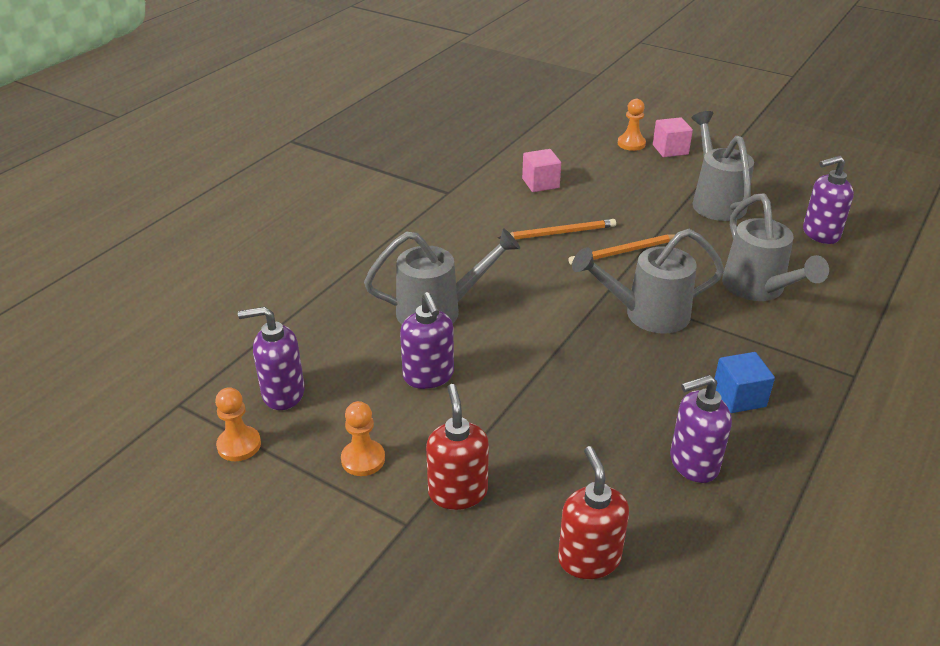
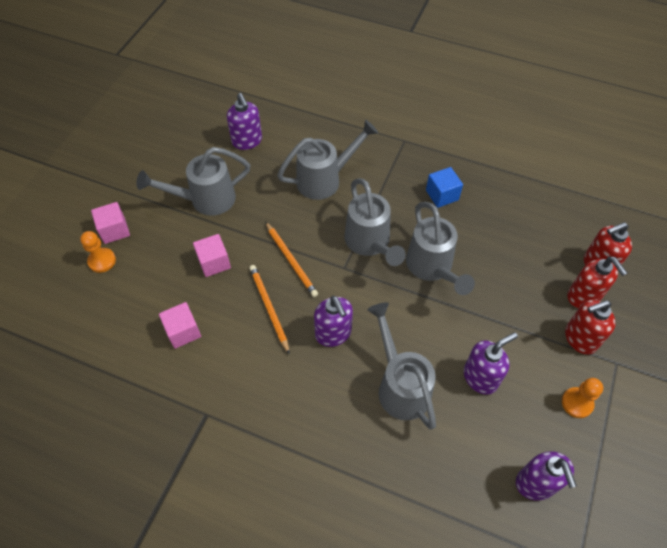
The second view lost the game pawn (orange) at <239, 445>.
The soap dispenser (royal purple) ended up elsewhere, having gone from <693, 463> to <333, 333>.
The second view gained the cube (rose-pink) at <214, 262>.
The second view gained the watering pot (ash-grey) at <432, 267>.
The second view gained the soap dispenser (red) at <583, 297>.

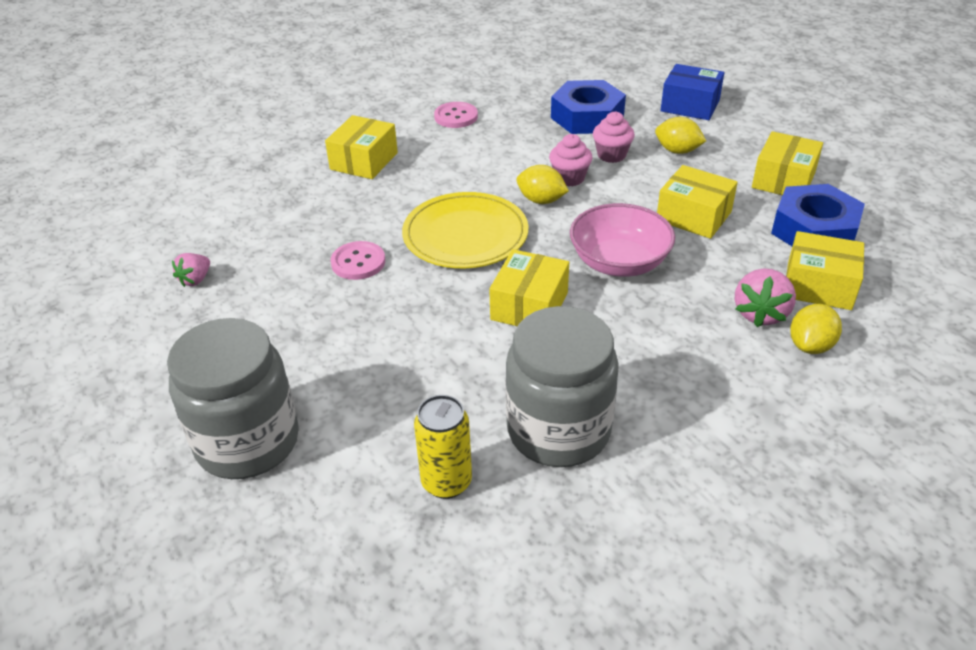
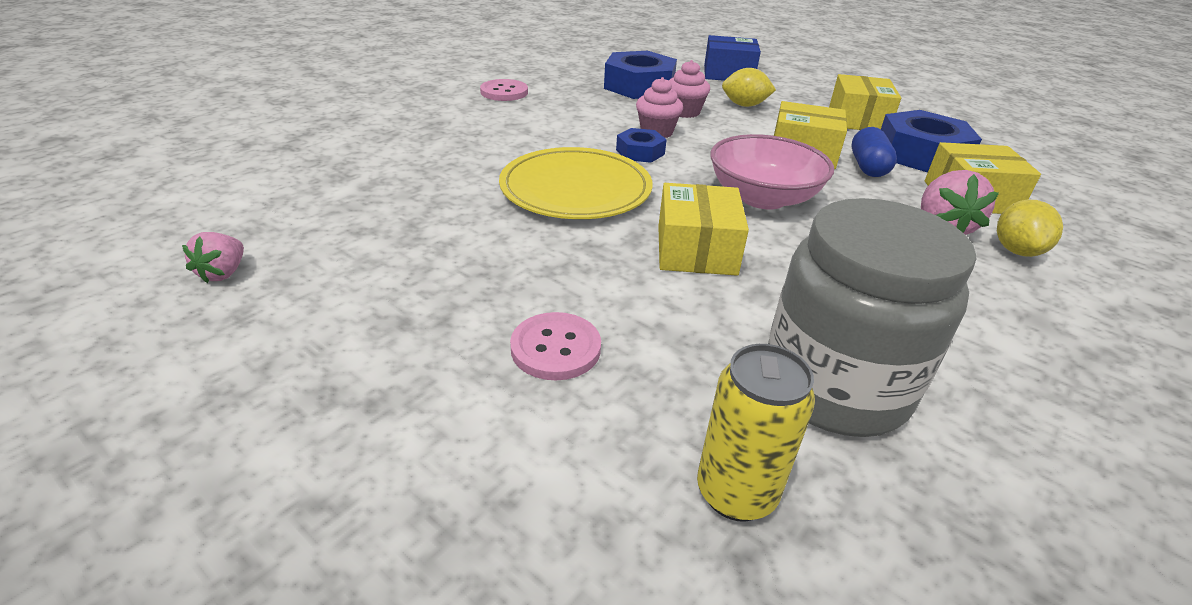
The second view lost the jar (ash-grey) at <247, 442>.
The second view lost the package (yellow) at <364, 161>.
The shirt button (rose-pink) ended up elsewhere, having gone from <358, 262> to <555, 348>.
Where the citrus fruit (yellow) stood at <541, 200>, the hexagon nut (cobalt) came to stand at <640, 152>.
The second view gained the capsule (cobalt) at <868, 167>.

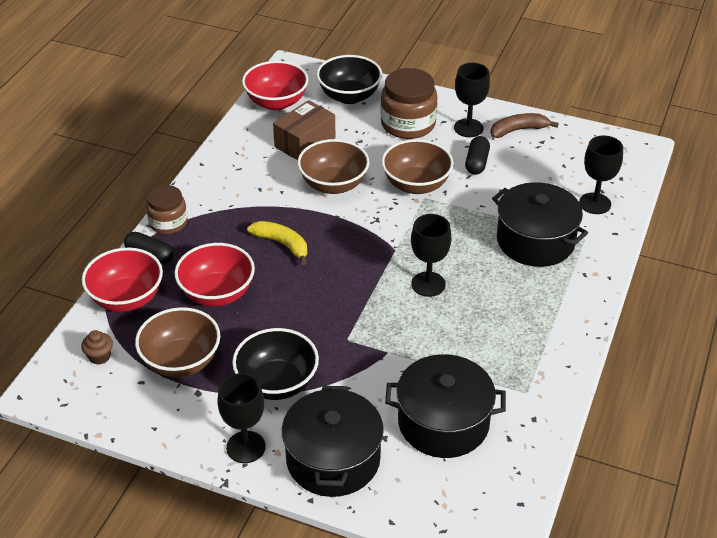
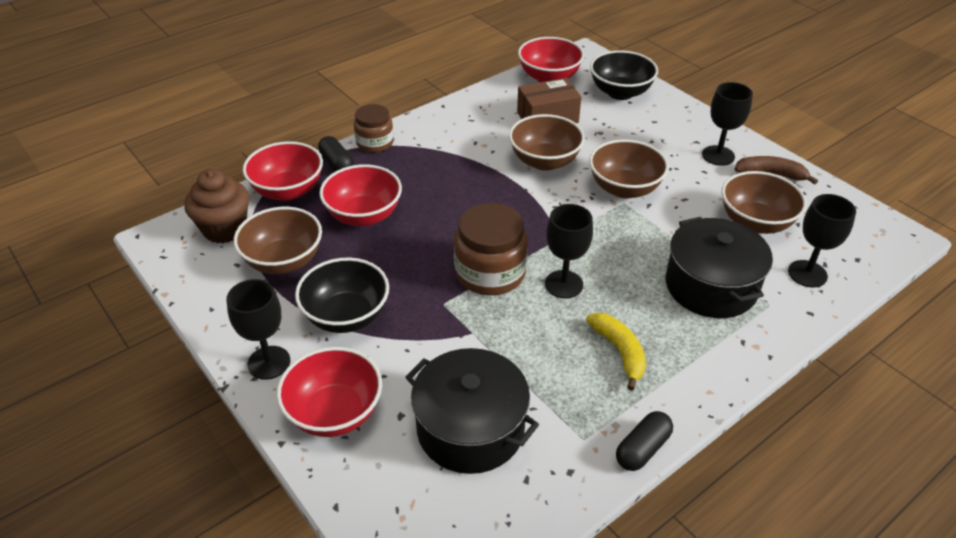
The size of the fairy cake (russet) at <99, 356> changed by a factor of 2.04.
The banana fruit (yellow) ended up elsewhere, having gone from <282, 244> to <619, 352>.
Where the pot (black) stood at <333, 459>, the serving bowl (red) came to stand at <335, 413>.
The jar (russet) ended up elsewhere, having gone from <408, 124> to <490, 273>.
The capsule (black) ended up elsewhere, having gone from <476, 163> to <642, 449>.
The second view gained the serving bowl (russet) at <755, 222>.

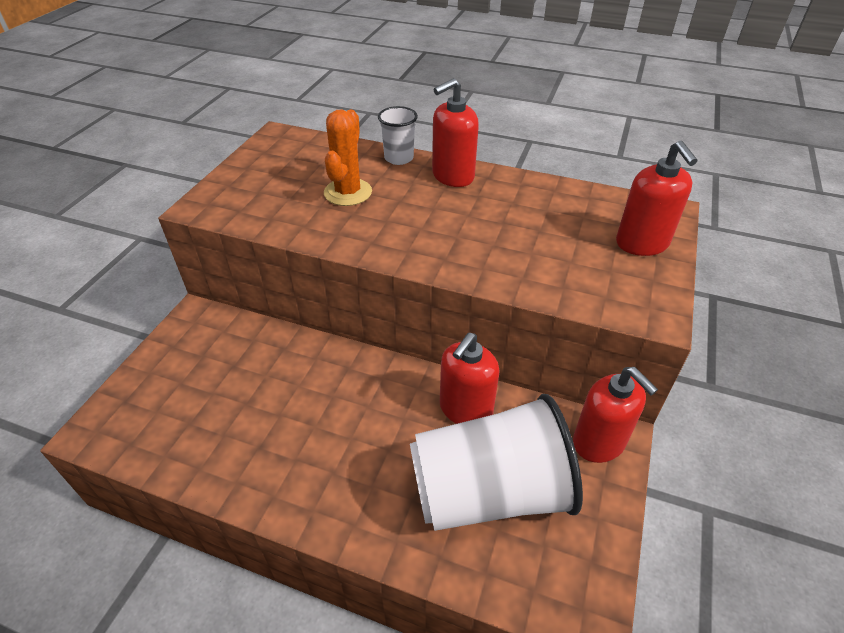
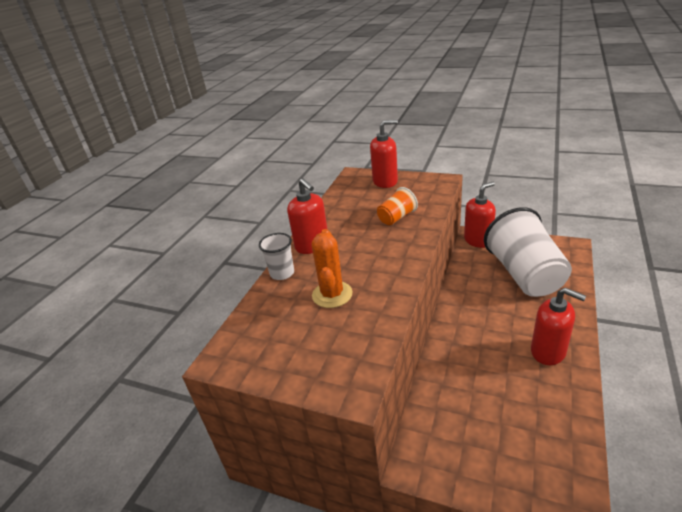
The saguaro cactus (orange) at <348, 192> ended up facing another way, 75 degrees clockwise from before.
The soap dispenser (red) ended up elsewhere, having gone from <465, 409> to <548, 352>.
The second view gained the beaker (orange) at <397, 218>.

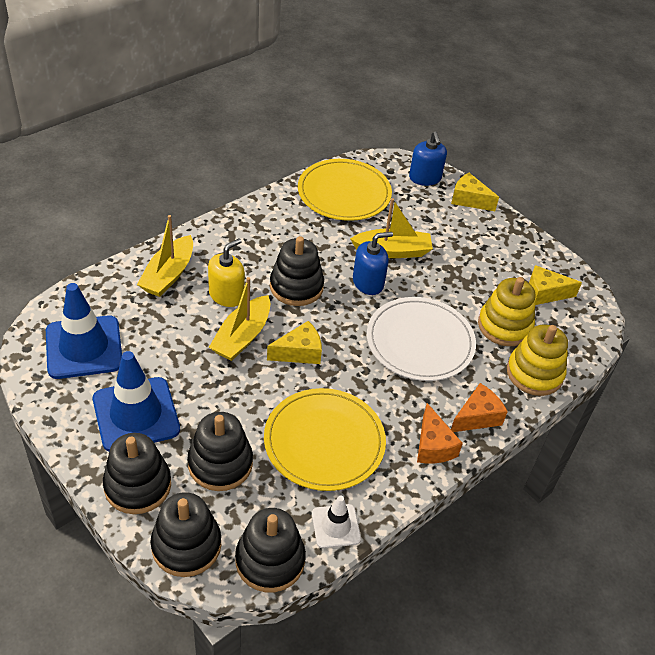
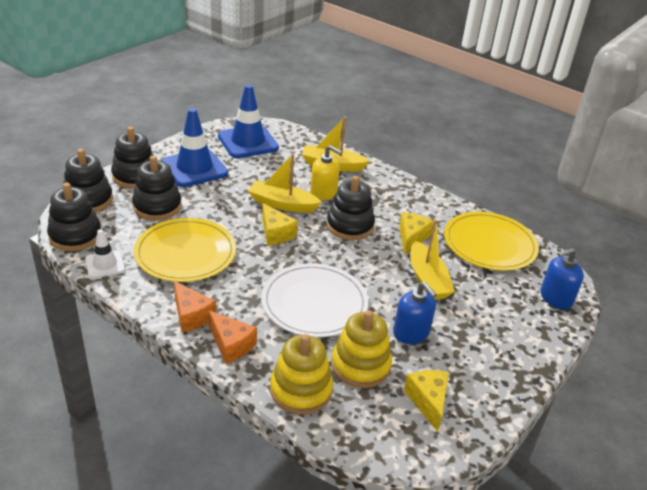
The soap dispenser (cobalt) ended up elsewhere, having gone from <368, 282> to <411, 333>.
The cheese wedge (orange) at <433, 446> ended up facing another way, 105 degrees counterclockwise from before.
The cheese wedge (yellow) ended up elsewhere, having gone from <469, 200> to <411, 238>.

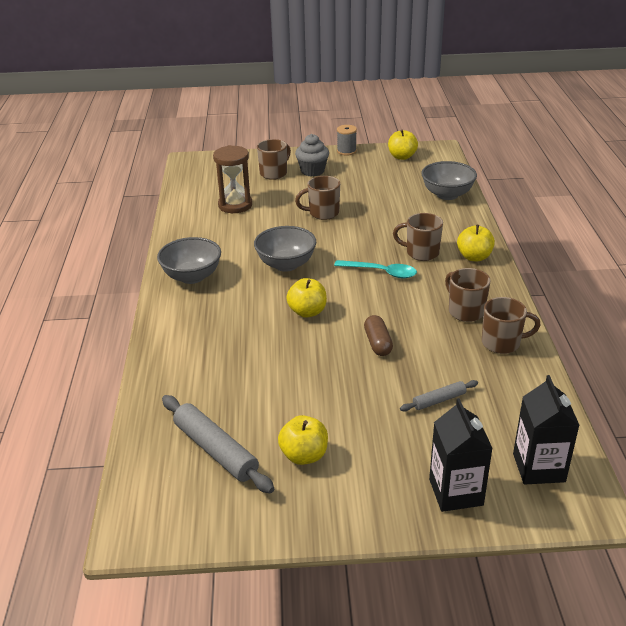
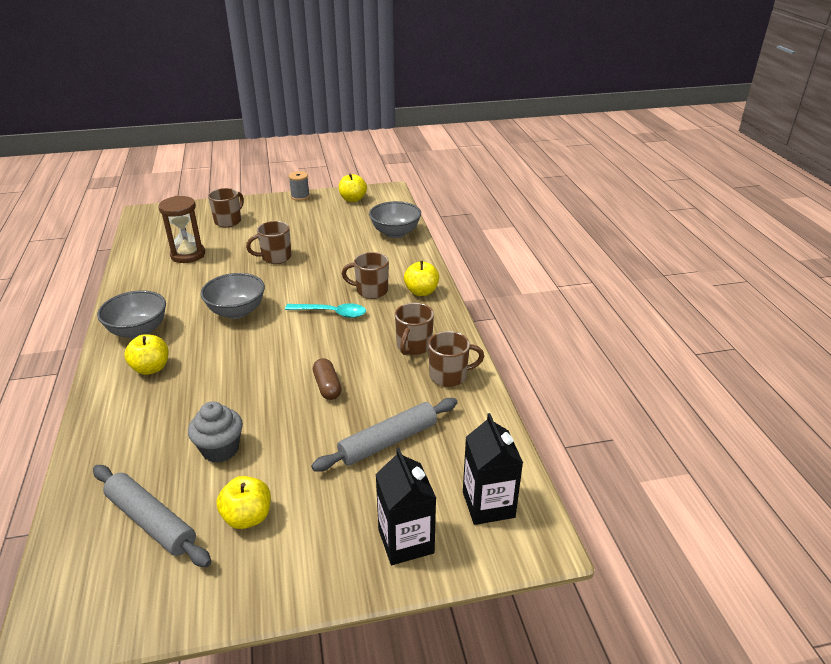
The toy apple (yellow) ended up elsewhere, having gone from <307, 312> to <151, 368>.
The fairy cake (ash-grey) ended up elsewhere, having gone from <312, 171> to <220, 449>.
The size of the dough roller (ash-grey) at <439, 400> changed by a factor of 1.85.
The mug (russet) at <465, 311> ended up facing another way, 120 degrees counterclockwise from before.

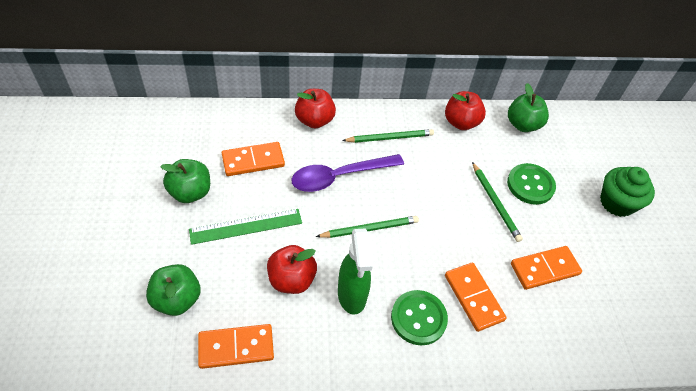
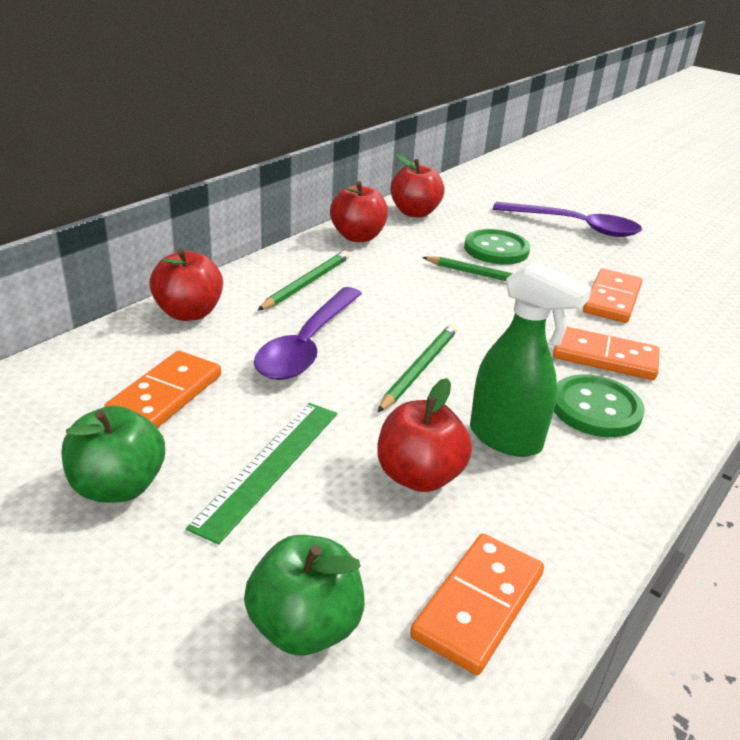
What was the toy apple (emerald) at <522, 125> turned into the toy apple (red) at <415, 213>.
Where the fairy cake (emerald) stood at <616, 203>, the teaspoon (royal purple) came to stand at <574, 226>.

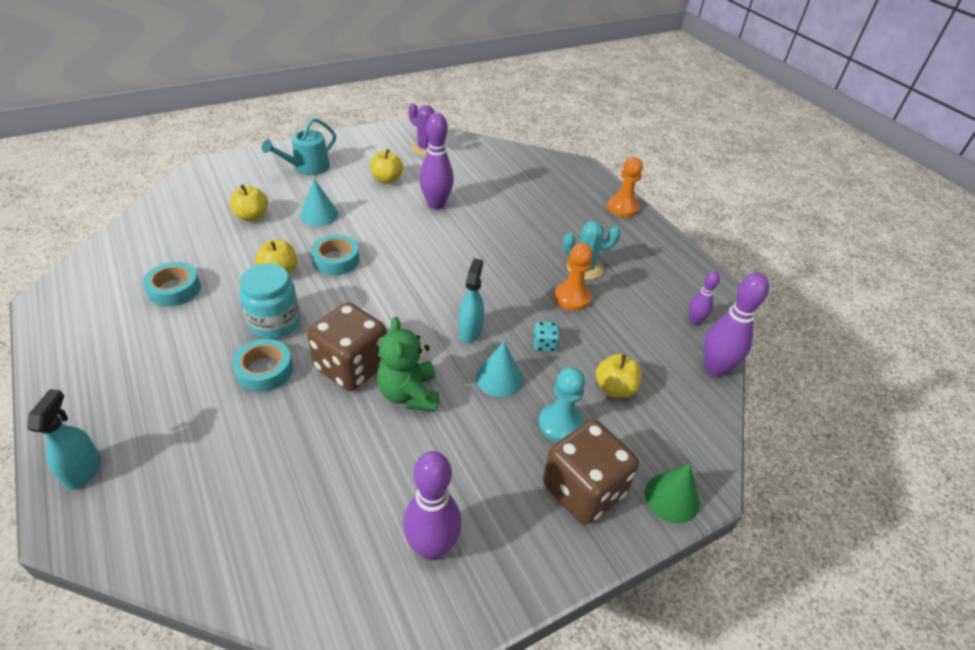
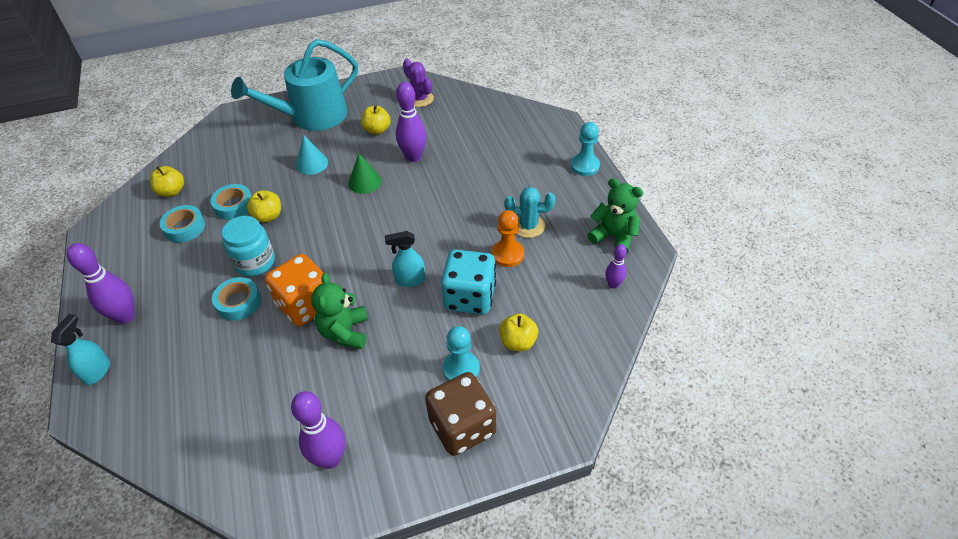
The toy apple (yellow) ended up elsewhere, having gone from <252, 216> to <172, 191>.
The size of the watering pot (turquoise) at <307, 167> changed by a factor of 1.81.
What was the game die (russet) at <351, 366> turned into the game die (orange) at <306, 304>.
The roll of tape (turquoise) ended up elsewhere, having gone from <336, 260> to <234, 206>.
The spray bottle (turquoise) at <470, 331> ended up facing another way, 120 degrees counterclockwise from before.
The second view lost the solid cone (turquoise) at <499, 378>.
The size of the game die (turquoise) at <544, 344> changed by a factor of 2.36.
What was the game pawn (orange) at <622, 208> turned into the game pawn (turquoise) at <584, 166>.
The solid cone (emerald) ended up elsewhere, having gone from <672, 497> to <364, 182>.
The tenpin (royal purple) ended up elsewhere, having gone from <715, 369> to <125, 316>.
The second view gained the stuffed bear (emerald) at <613, 237>.

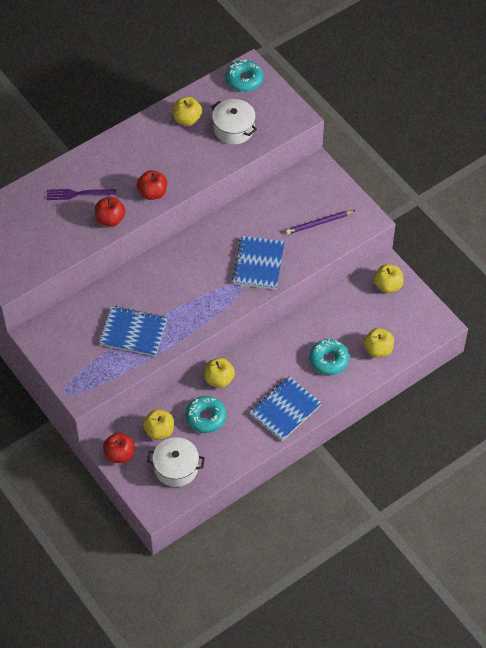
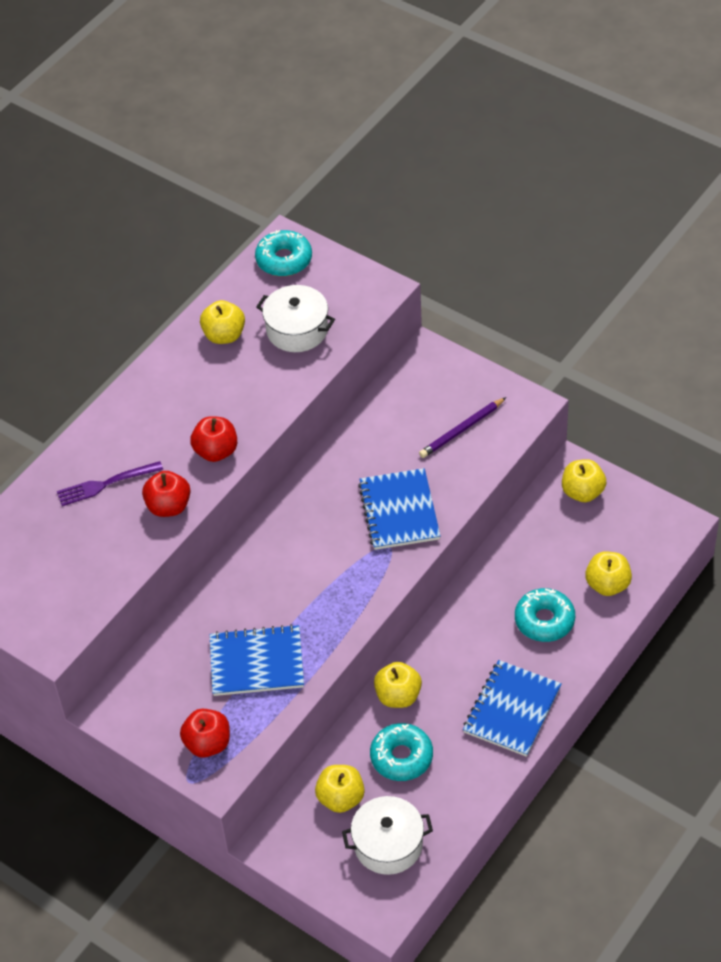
The toy apple (red) ended up elsewhere, having gone from <119, 454> to <207, 743>.

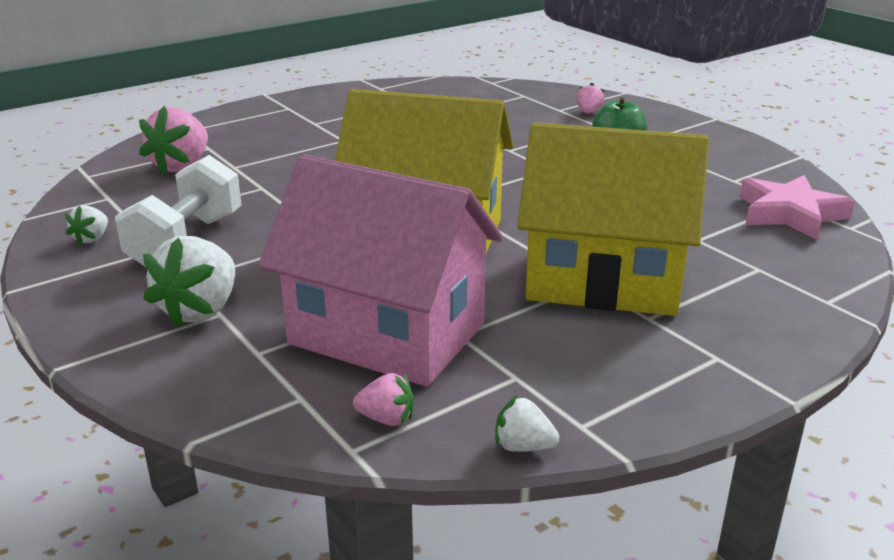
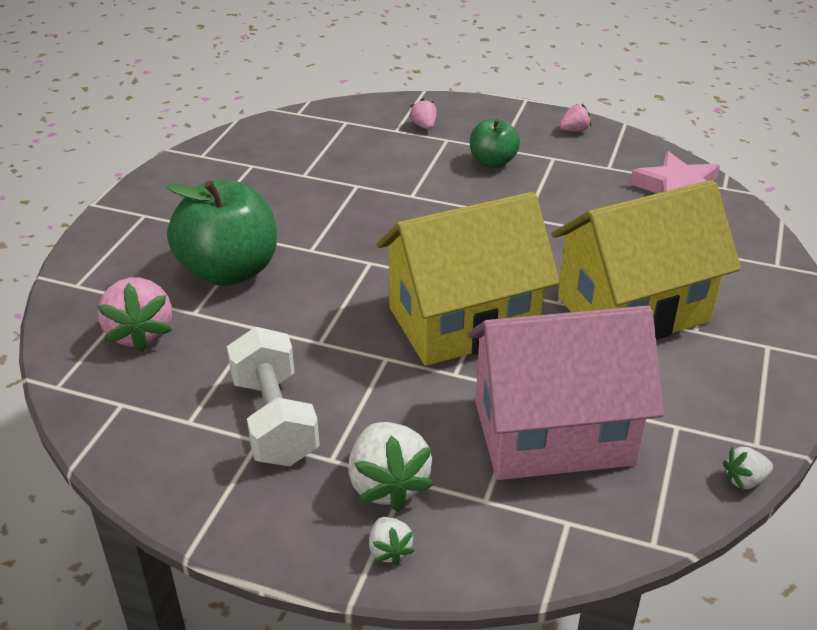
The toy strawberry (snow-white) ended up elsewhere, having gone from <92, 239> to <389, 550>.
The toy strawberry (rose-pink) ended up elsewhere, having gone from <386, 419> to <574, 130>.
The second view gained the toy apple (emerald) at <229, 270>.

